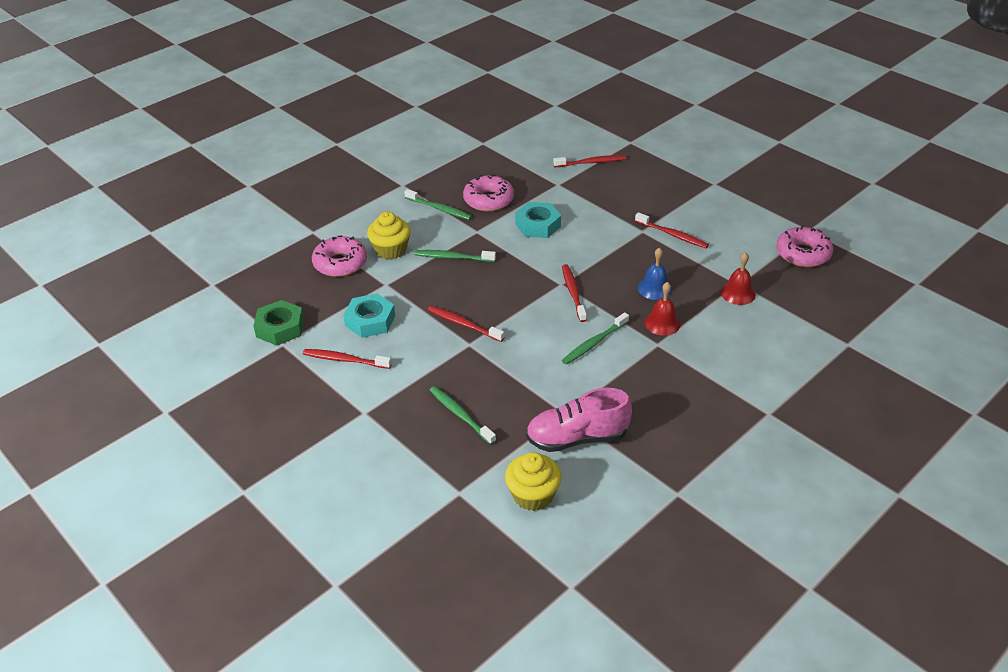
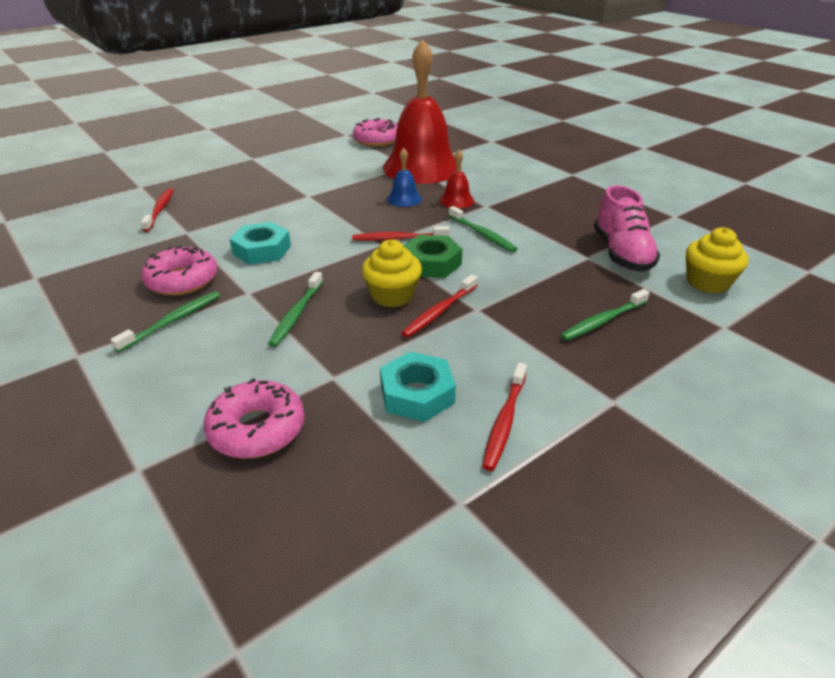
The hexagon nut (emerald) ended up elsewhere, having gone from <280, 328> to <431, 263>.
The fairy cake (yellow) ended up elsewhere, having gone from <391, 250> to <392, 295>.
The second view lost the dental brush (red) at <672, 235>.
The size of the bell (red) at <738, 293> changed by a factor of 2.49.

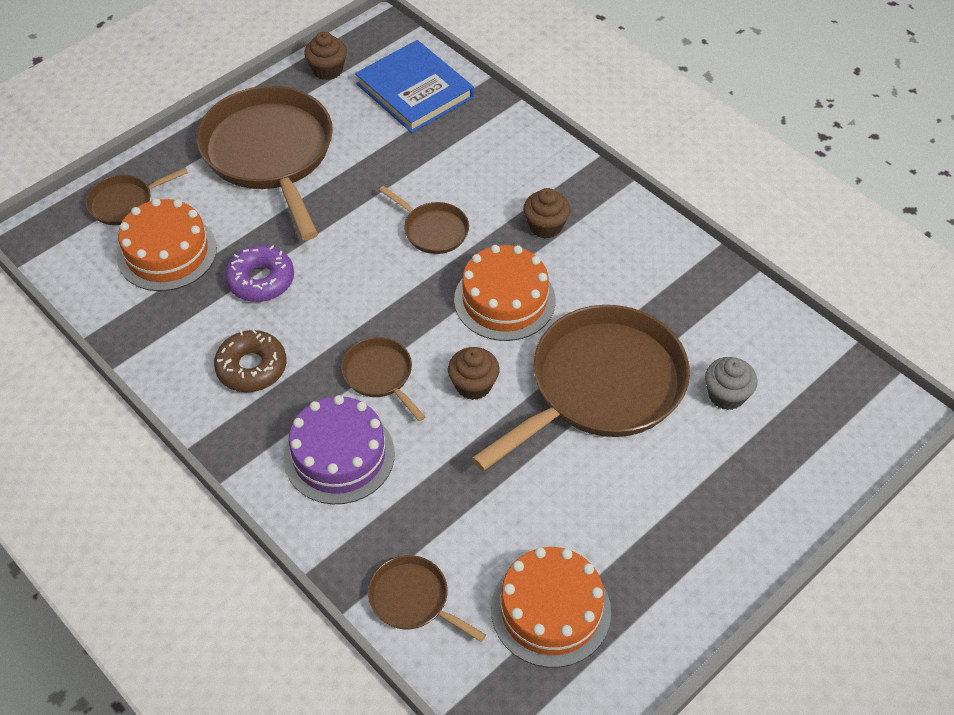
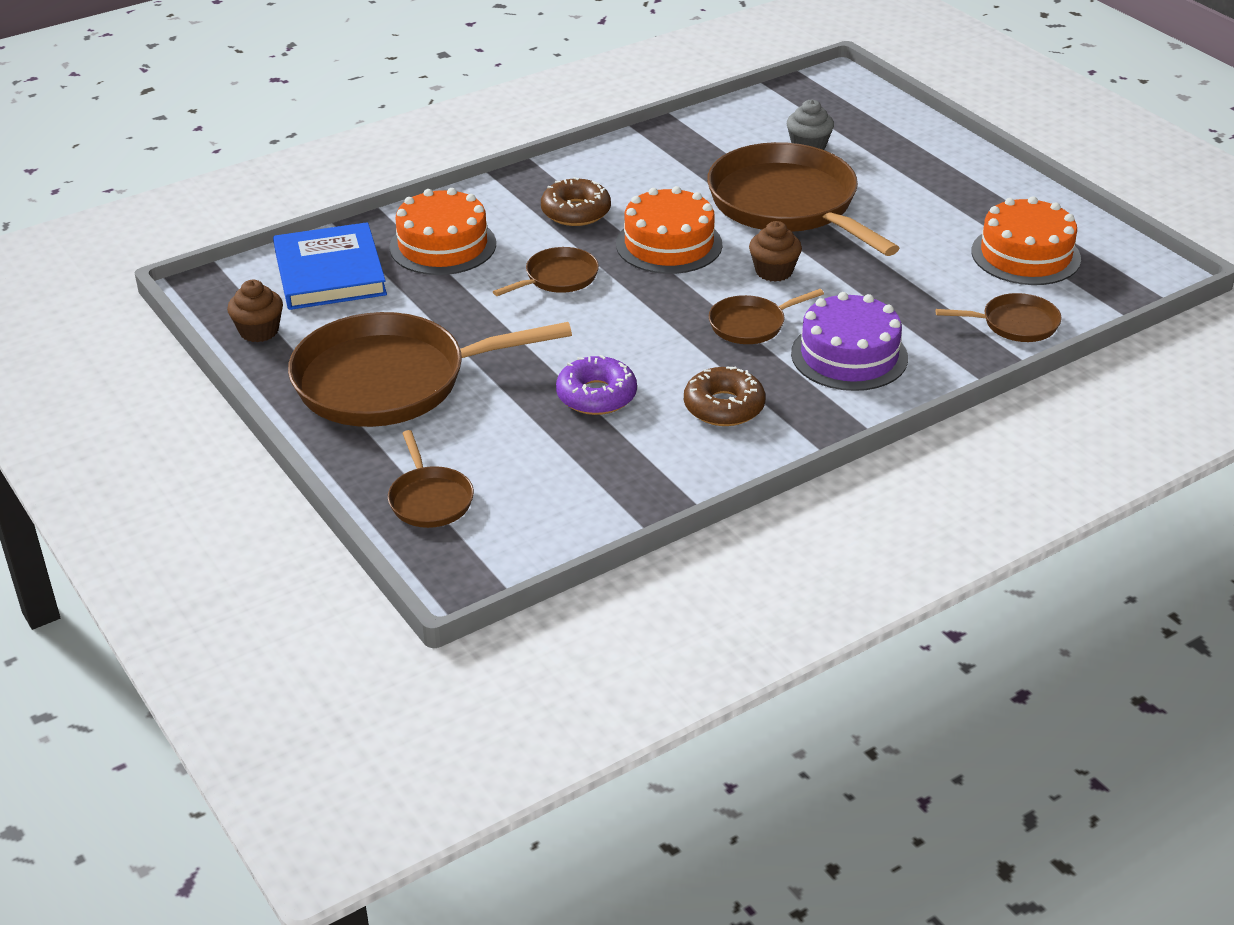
The cake (orange) ended up elsewhere, having gone from <167, 252> to <443, 245>.
The hardcover (cobalt) at <415, 90> ended up facing another way, 75 degrees counterclockwise from before.
The skillet (russet) at <413, 599> ended up facing another way, 135 degrees counterclockwise from before.
Where the fairy cake (russet) stood at <545, 226>, the donut (russet) came to stand at <576, 212>.

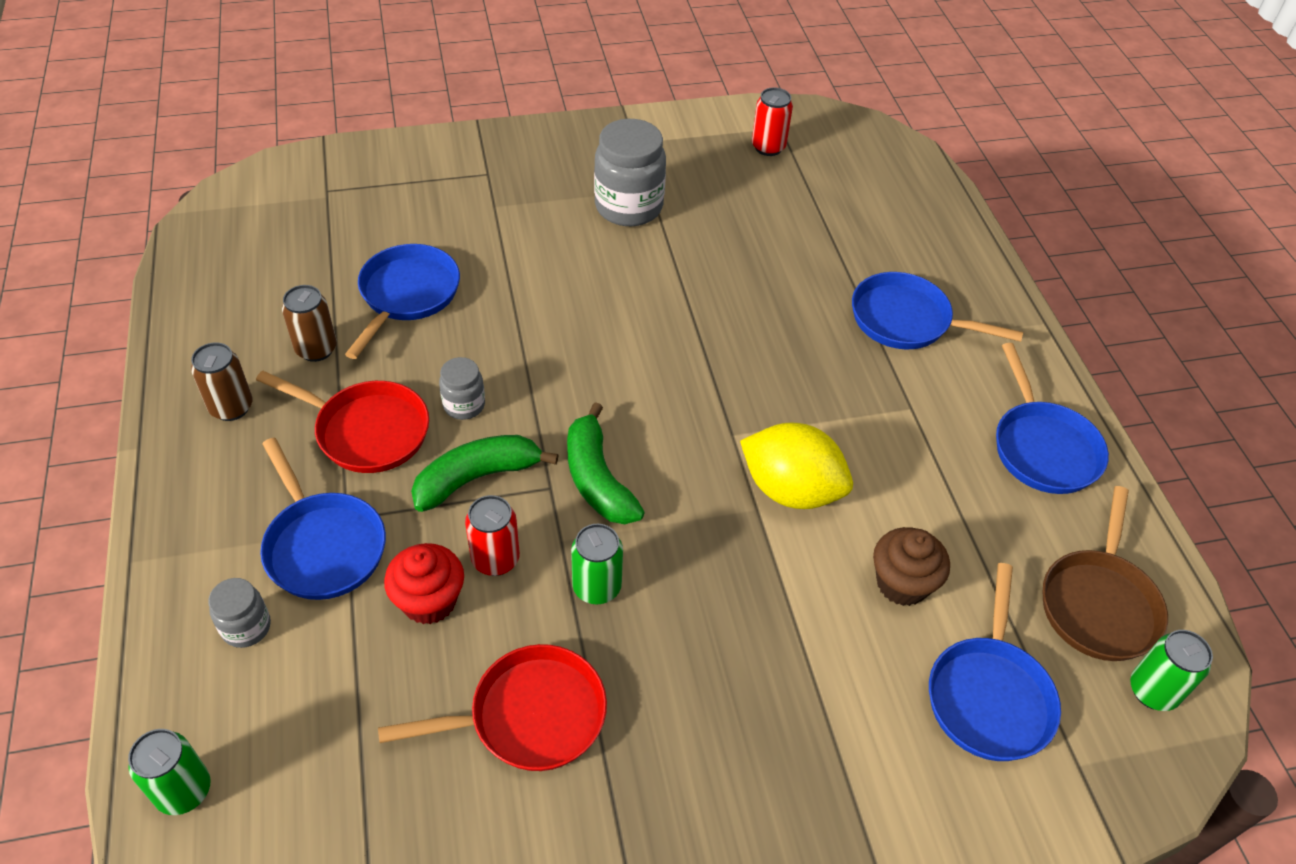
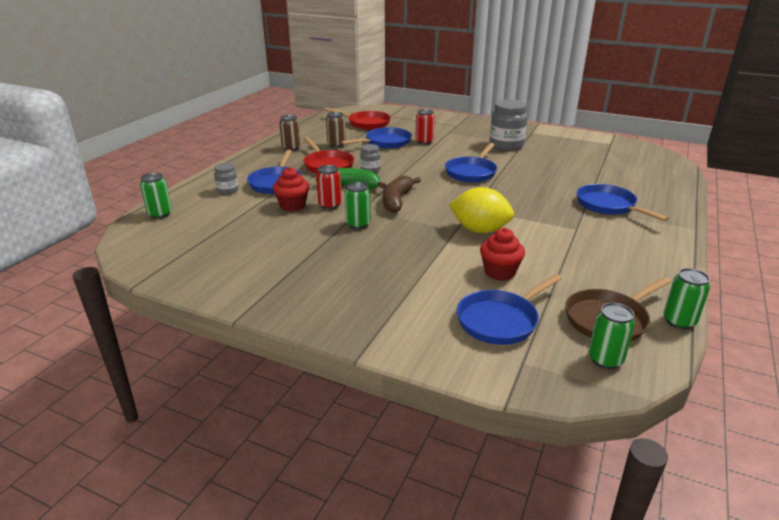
The skillet (red) ended up elsewhere, having gone from <529, 716> to <366, 123>.
What was the banana fruit (emerald) at <597, 479> turned into the banana fruit (russet) at <397, 201>.
The citrus fruit (yellow) at <791, 490> ended up facing another way, 45 degrees counterclockwise from before.
The soda can (red) ended up elsewhere, having gone from <768, 147> to <424, 142>.
What was the fairy cake (russet) at <902, 583> turned into the fairy cake (red) at <499, 272>.
The skillet (cobalt) ended up elsewhere, having gone from <1043, 448> to <471, 172>.
The second view gained the soda can (emerald) at <679, 321>.

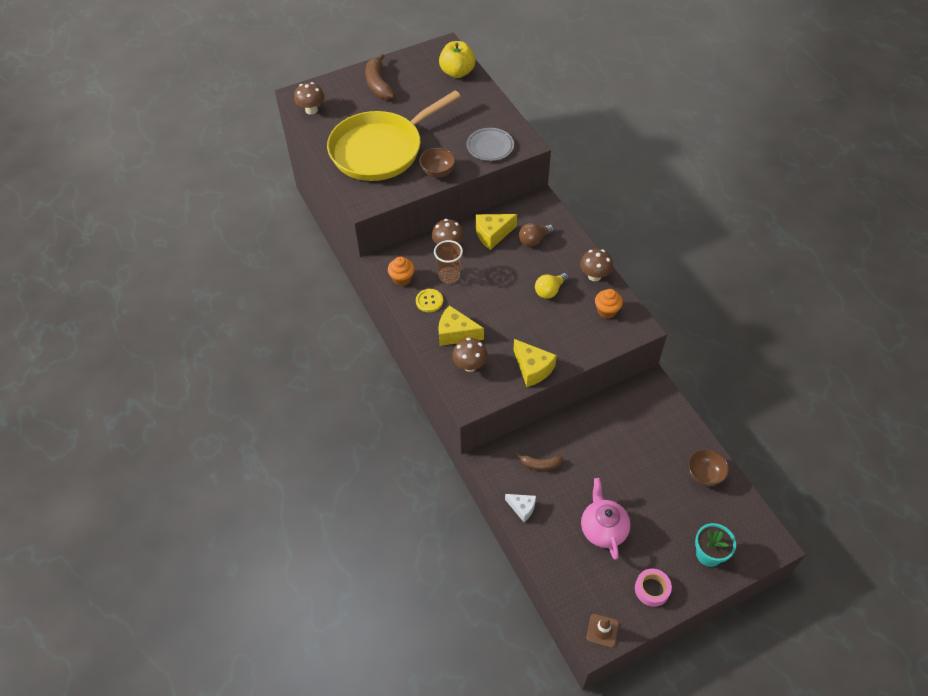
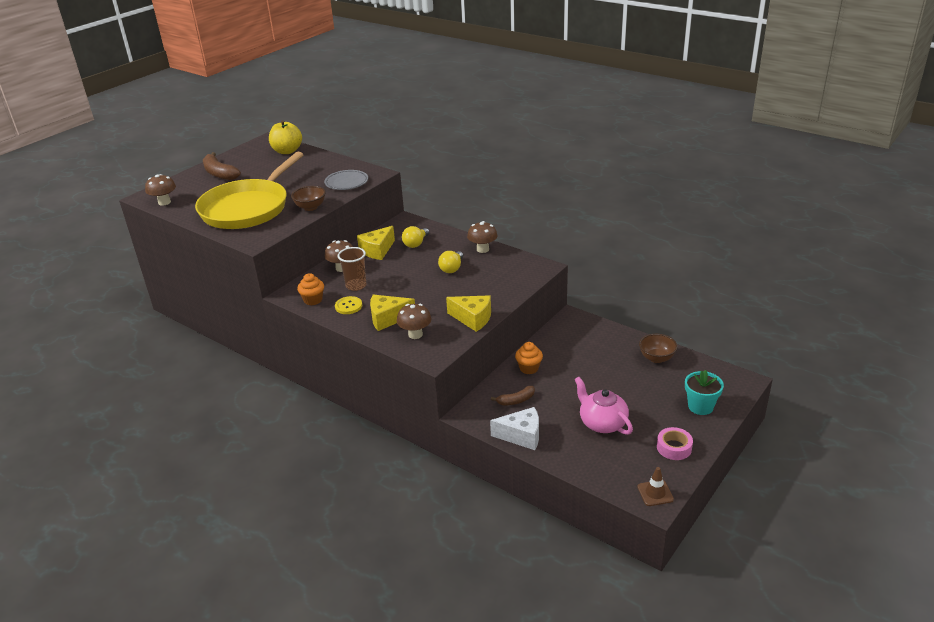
The size of the cheese wedge (snow-white) at <522, 508> changed by a factor of 1.55.
What was the lightbulb (russet) at <534, 240> turned into the lightbulb (yellow) at <416, 244>.
The fairy cake (orange) ended up elsewhere, having gone from <606, 311> to <529, 368>.

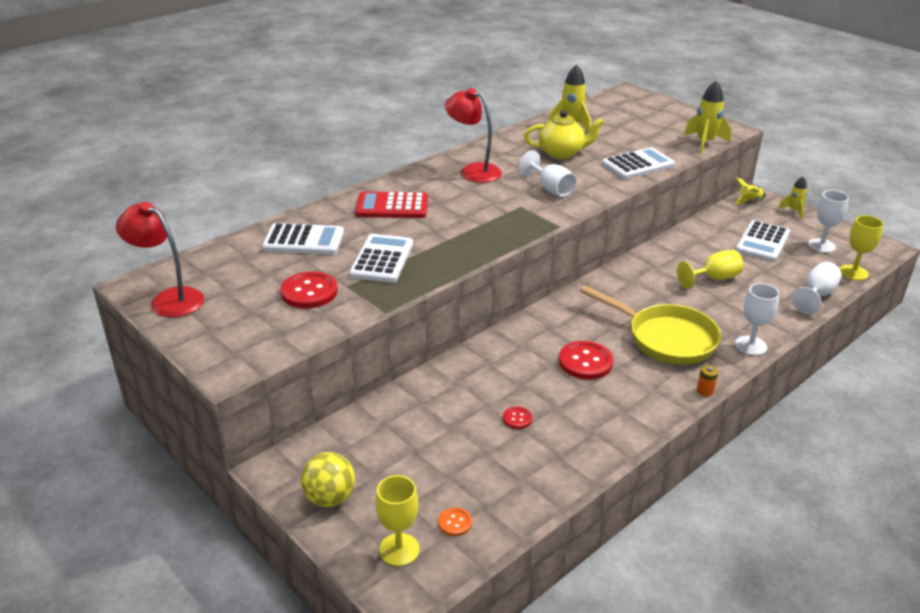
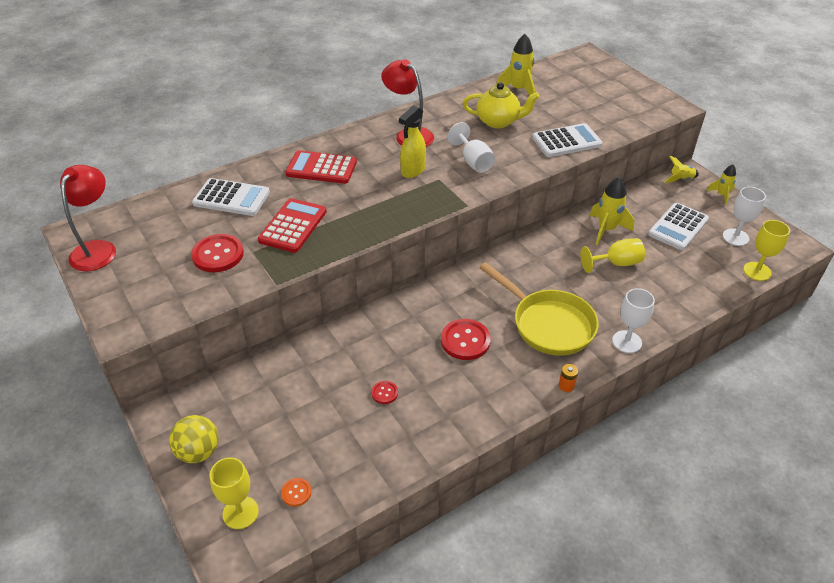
The desk lamp (red) at <169, 299> ended up facing another way, 60 degrees clockwise from before.
What was the pocket calculator (snow-white) at <382, 259> turned into the pocket calculator (red) at <293, 226>.
The spaceship (yellow) ended up elsewhere, having gone from <704, 143> to <606, 230>.
The second view lost the chalice (snow-white) at <816, 295>.
The second view gained the spray bottle (yellow) at <412, 171>.

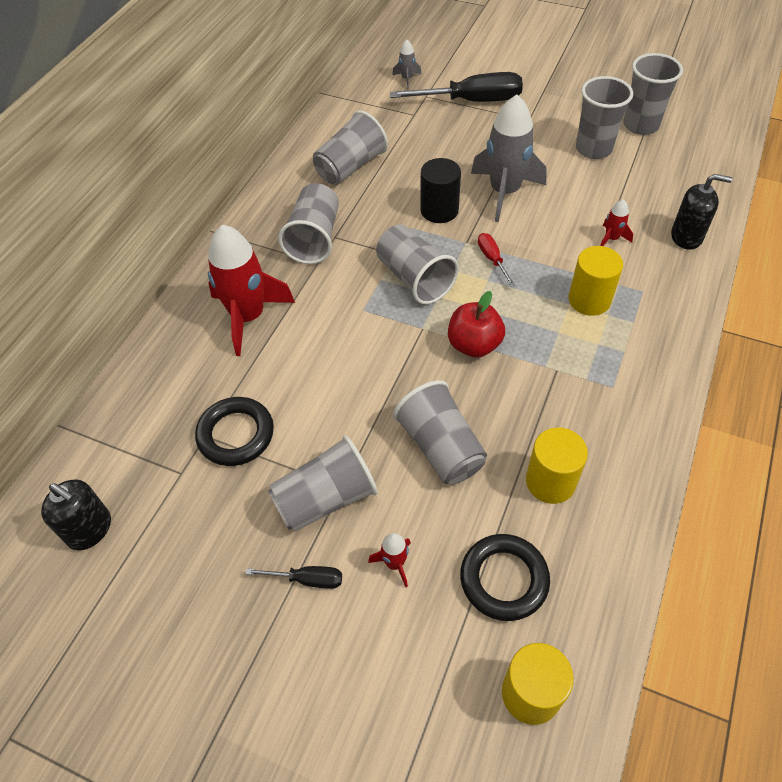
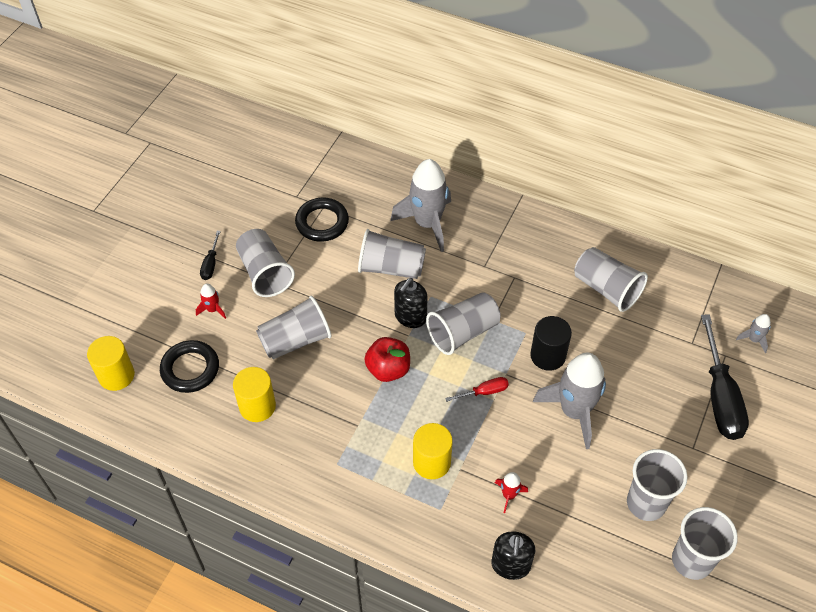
The soap dispenser (black) ended up elsewhere, having gone from <89, 529> to <410, 317>.
What was the spaceship (red) at <248, 317> turned into the spaceship (ash-grey) at <427, 223>.
The beaker (ash-grey) ended up elsewhere, having gone from <314, 238> to <391, 268>.

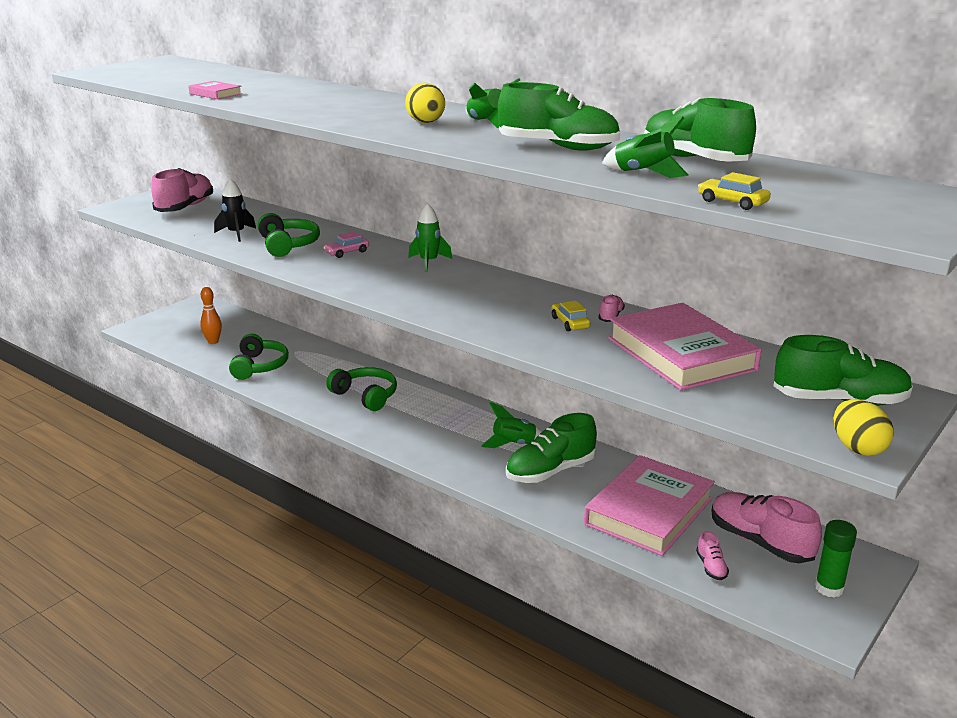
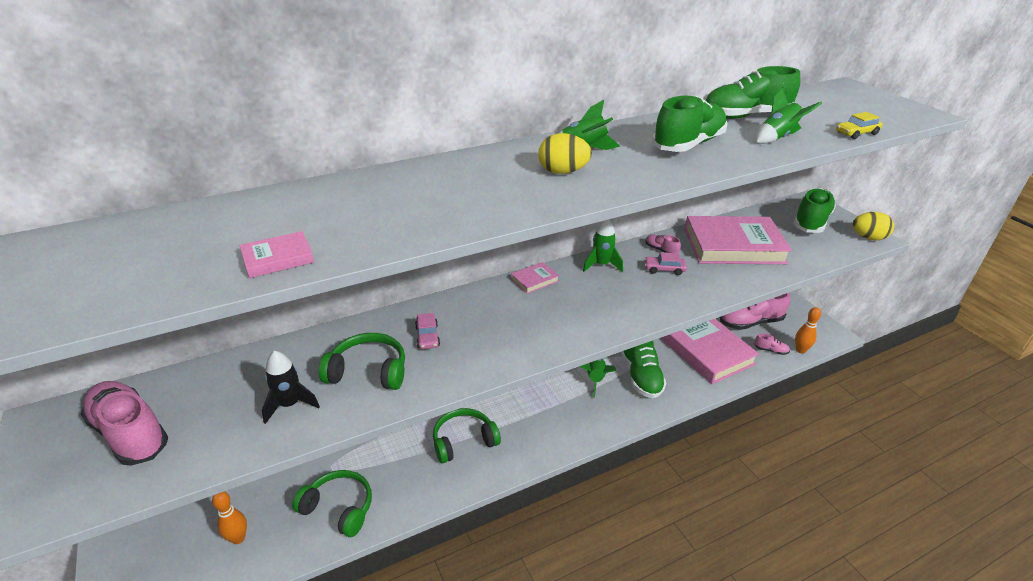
The spaceship (emerald) ended up elsewhere, having gone from <428, 262> to <601, 265>.
What was the toy car (yellow) at <570, 323> turned into the toy car (rose-pink) at <664, 269>.
The second view lost the stick of glue (emerald) at <829, 588>.
The second view gained the hardcover (rose-pink) at <534, 280>.
The second view gained the tenpin (orange) at <800, 350>.

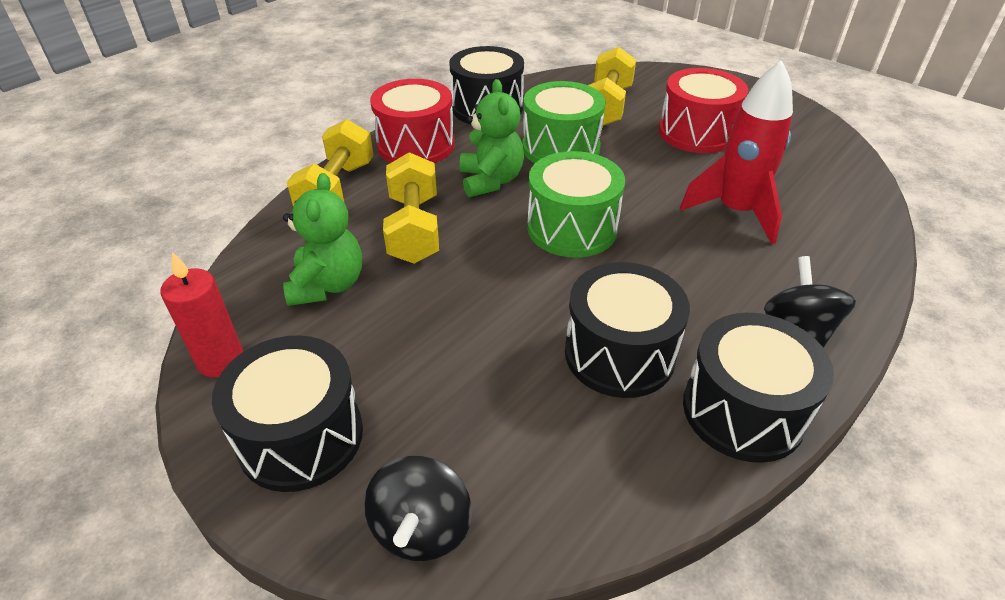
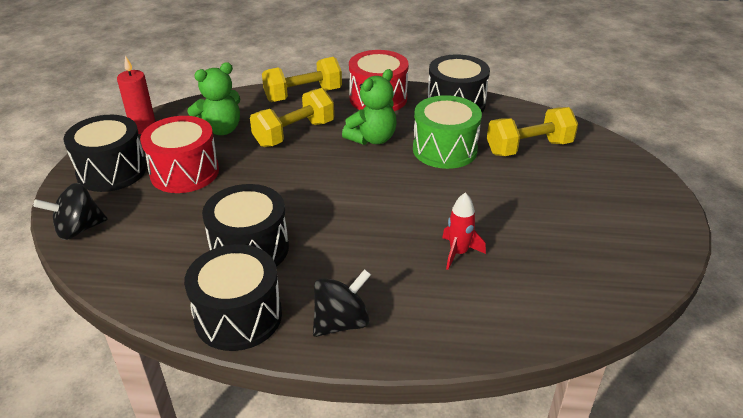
The second view lost the snare drum (emerald) at <572, 228>.
The snare drum (red) ended up elsewhere, having gone from <696, 133> to <184, 172>.
The size of the spaceship (red) at <735, 212> changed by a factor of 0.55.

